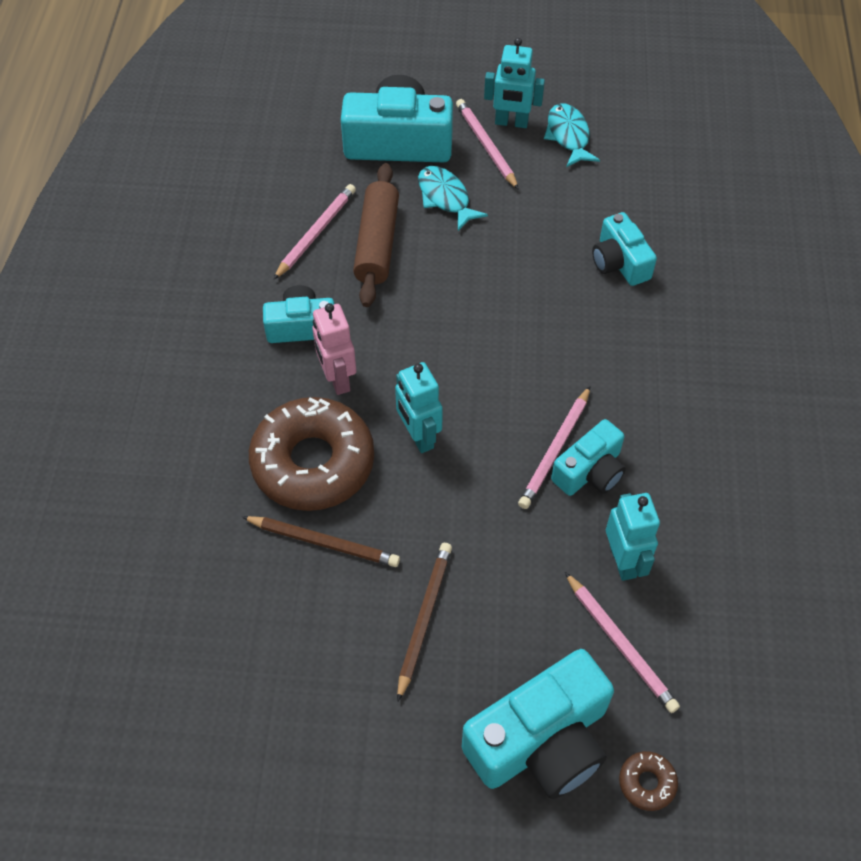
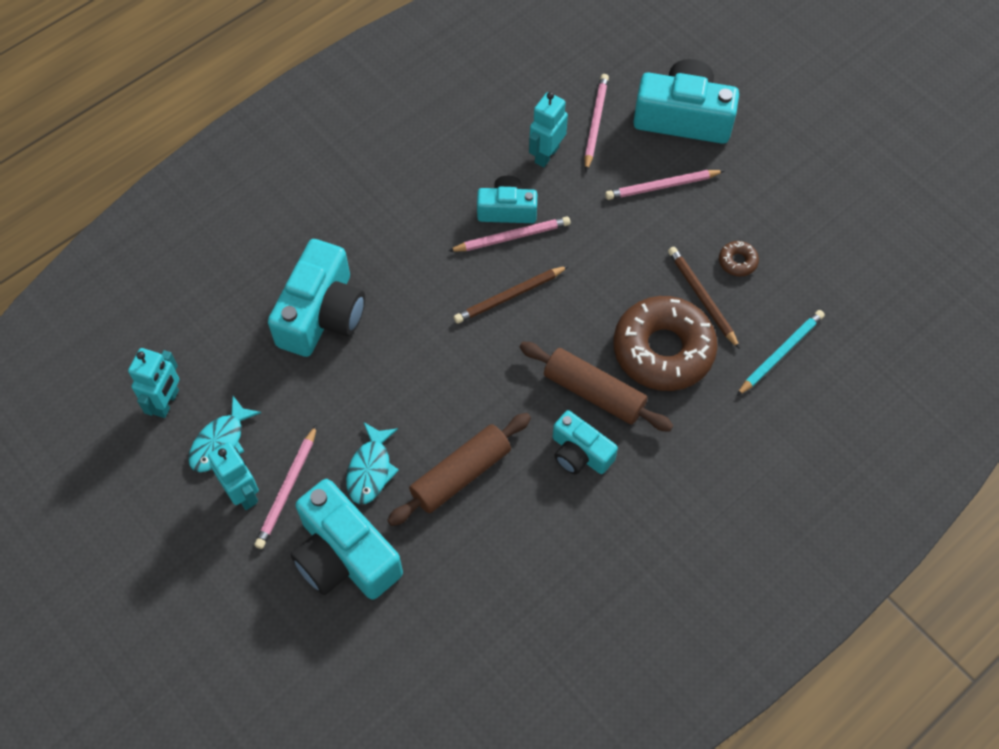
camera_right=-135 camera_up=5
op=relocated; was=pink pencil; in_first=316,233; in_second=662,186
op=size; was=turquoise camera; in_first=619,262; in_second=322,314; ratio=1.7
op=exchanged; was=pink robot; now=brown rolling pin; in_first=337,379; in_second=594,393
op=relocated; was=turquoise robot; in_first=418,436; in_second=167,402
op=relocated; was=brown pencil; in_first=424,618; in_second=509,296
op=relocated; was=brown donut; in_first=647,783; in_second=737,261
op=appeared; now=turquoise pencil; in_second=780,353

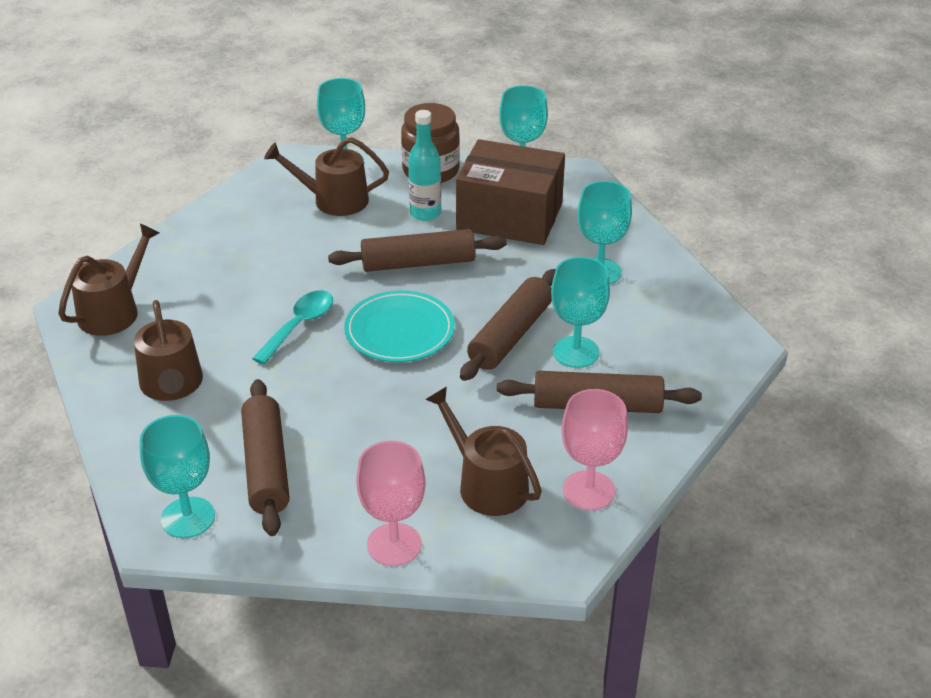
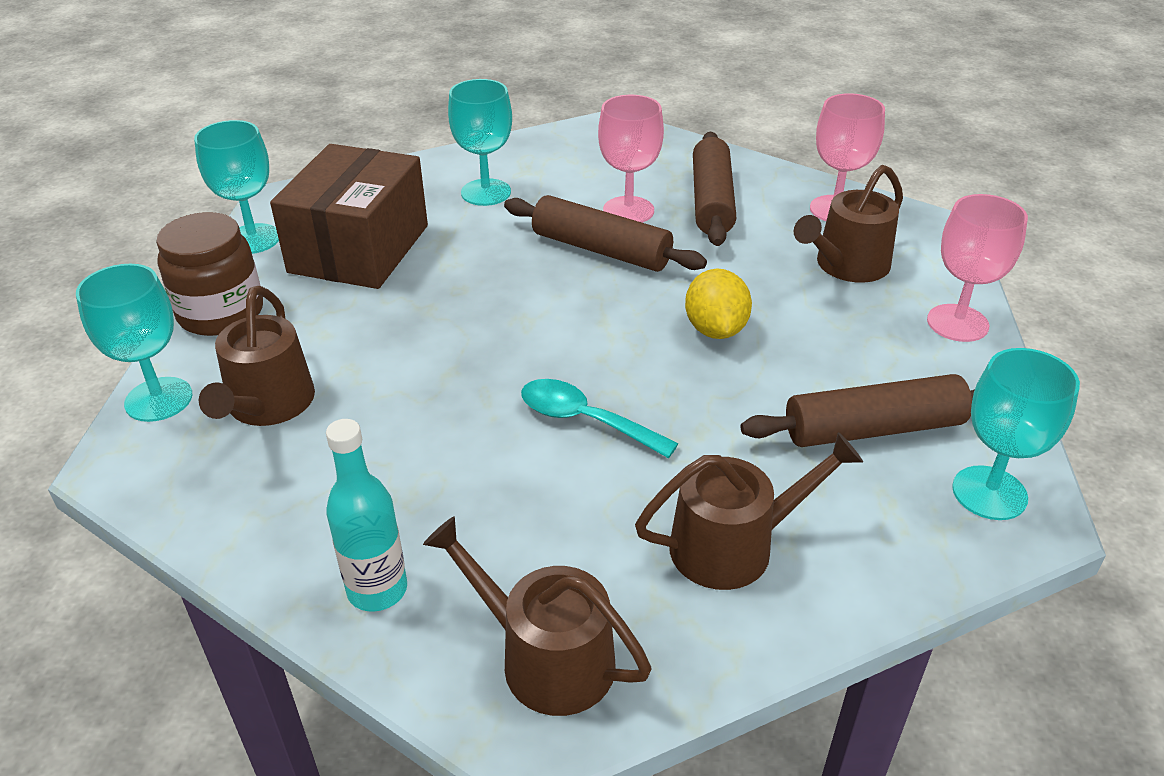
camera_right=-90 camera_up=0
op=relocated; was=turquoise bottle; in_first=425,213; in_second=377,590
op=missing; was=brown rolling pin; in_first=418,263
op=colour; was=turquoise goblet; now=pink goblet; in_first=576,352; in_second=628,210
op=missing; was=turquoise plate; in_first=399,331
op=appeared; now=yellow lemon; in_second=715,330

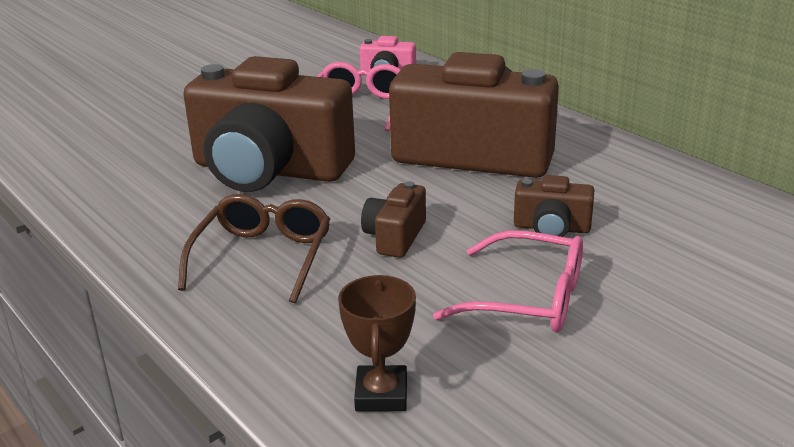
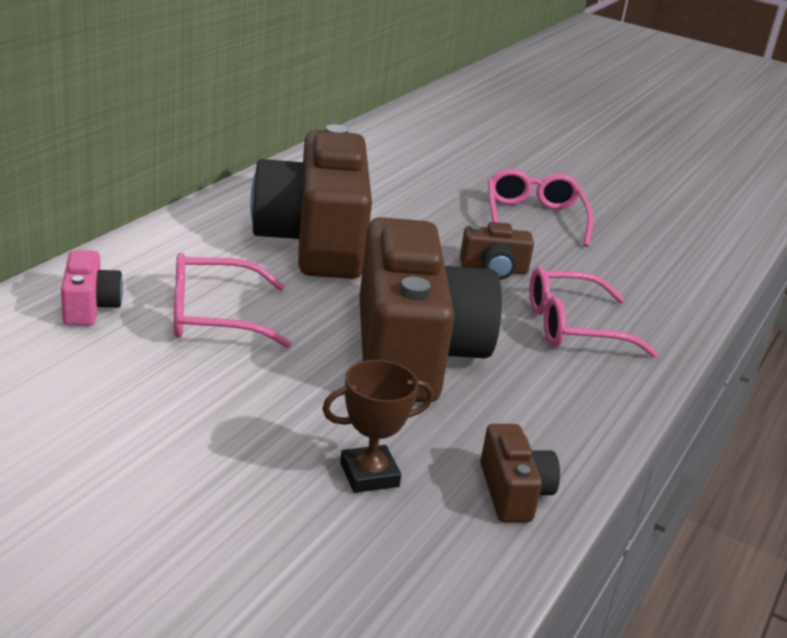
camera_right=-115 camera_up=0
op=relocated; was=brown camera; in_first=551,228; in_second=513,492
op=colour; was=brown glasses; now=pink glasses; in_first=263,257; in_second=573,327
op=relocated; was=brown trophy; in_first=381,394; in_second=369,475

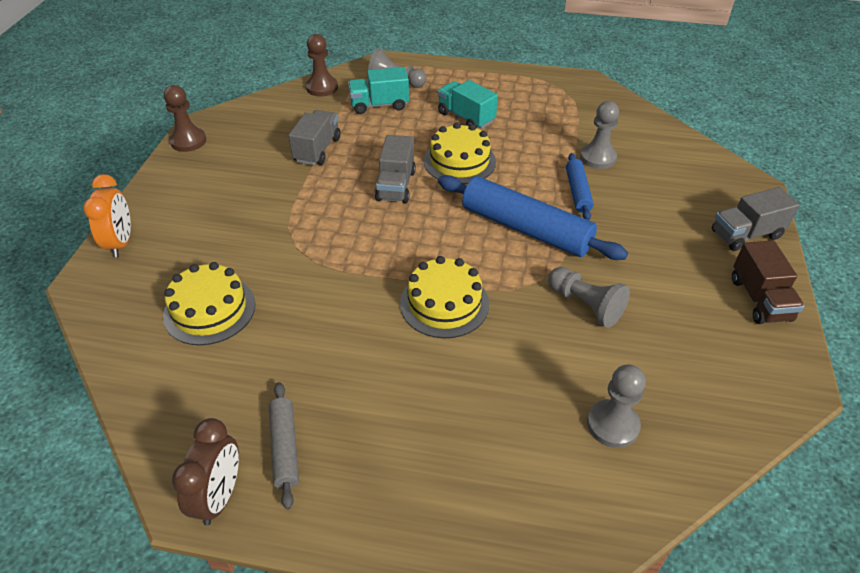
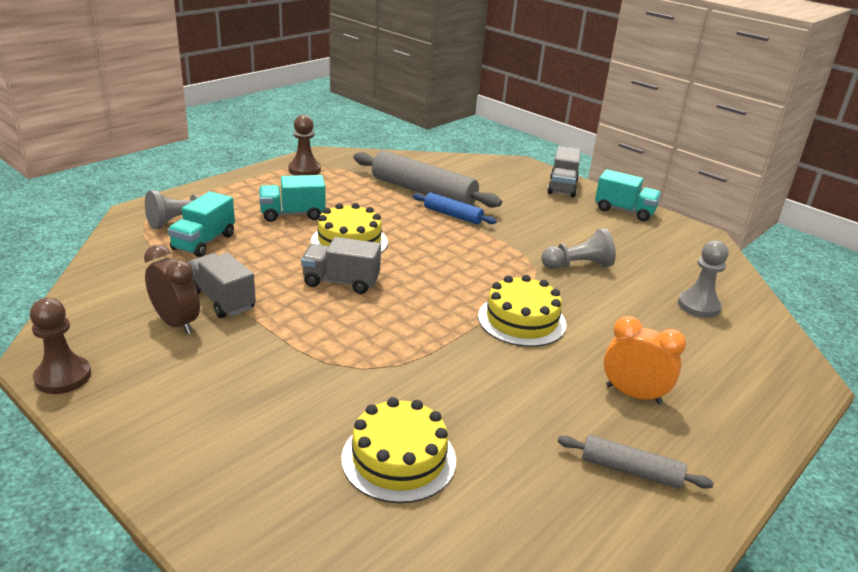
camera_right=-60 camera_up=-15
op=relocated; was=brown pawn; in_first=322,87; in_second=304,170
op=exchanged; was=grey pawn; now=grey rolling pin; in_first=598,158; in_second=423,192
op=spun; was=grey truck; in_first=396,185; in_second=341,282; clockwise=150
op=relocated; was=orange clock; in_first=121,243; in_second=633,394
op=missing; was=blue rolling pin; in_first=526,228
op=colour; was=brown truck; now=turquoise truck; in_first=760,299; in_second=624,211
op=relocated; was=brown clock; in_first=220,496; in_second=176,323

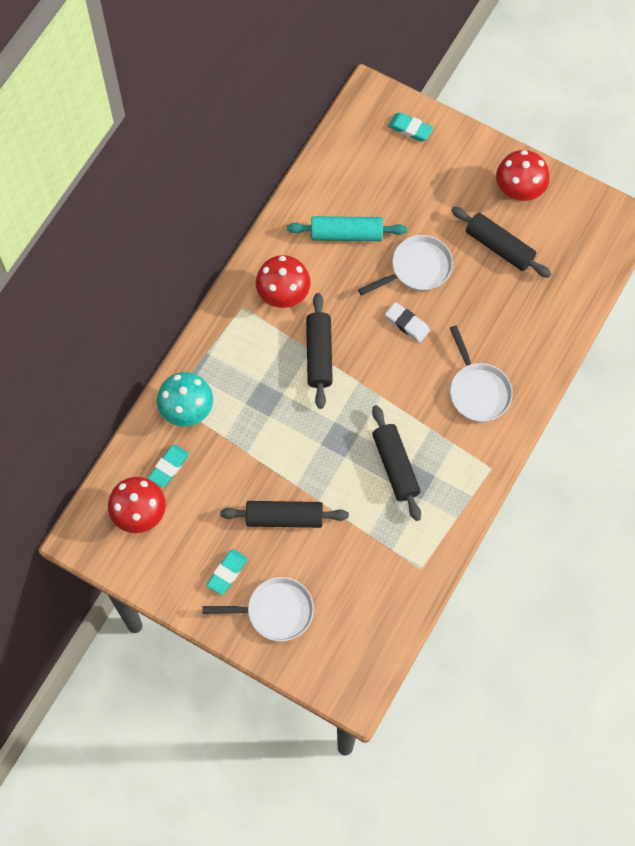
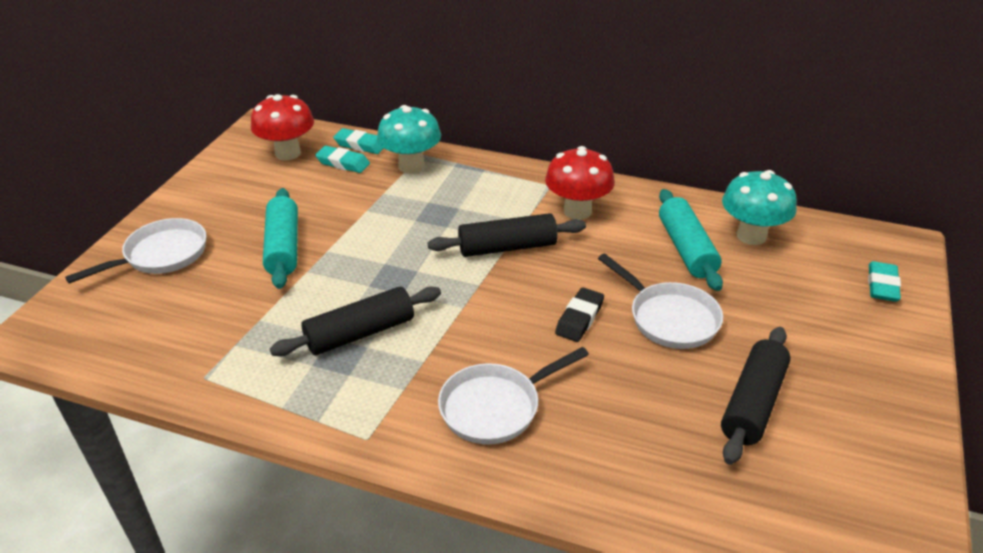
camera_right=80 camera_up=-30
op=missing; was=red mushroom; in_first=519,191
op=colour; was=white eraser; now=black eraser; in_first=407,324; in_second=579,318
op=colour; was=black rolling pin; now=turquoise rolling pin; in_first=284,518; in_second=283,247
op=relocated; was=turquoise eraser; in_first=227,573; in_second=360,145
op=spun; was=white pan; in_first=275,611; in_second=161,255; clockwise=-120
op=appeared; now=turquoise mushroom; in_second=751,236

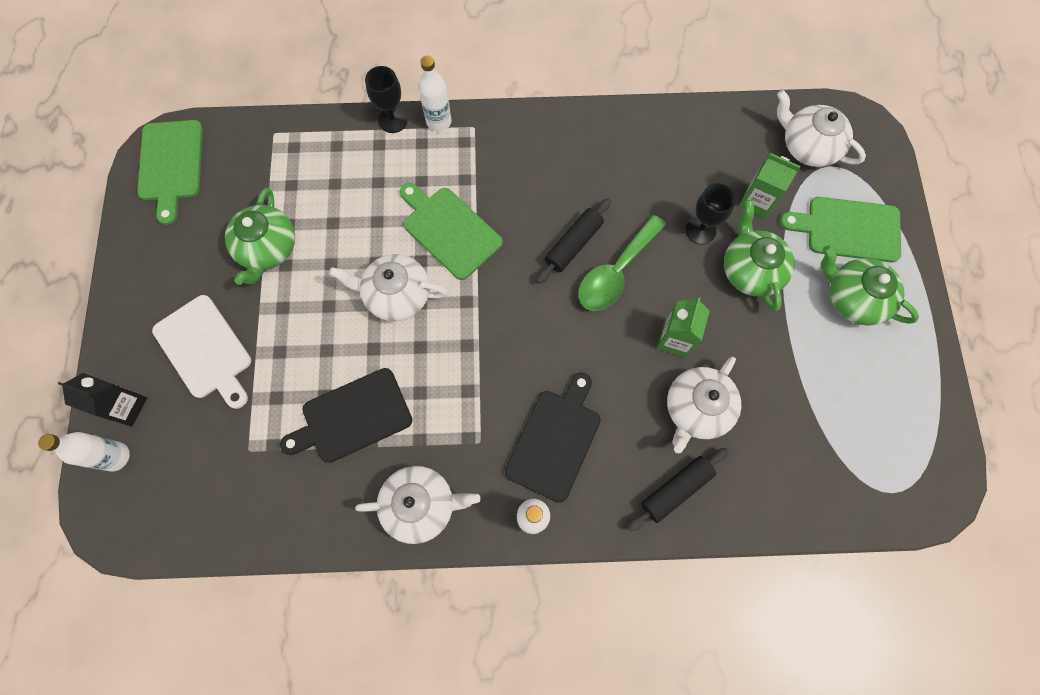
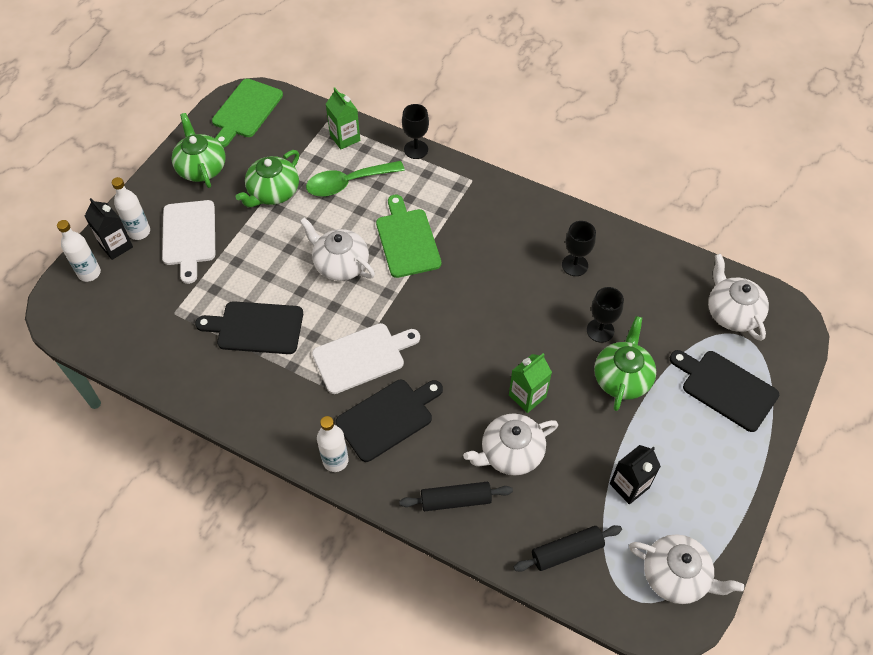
camera_right=30 camera_up=-15
op=relocated; was=white bottle; in_first=439,122; in_second=139,232
op=relocated; was=green carton; in_first=757,201; in_second=345,138
op=colour; was=green cutting board; now=black cutting board; in_first=848,229; in_second=726,388
op=relocated; was=black rolling pin; in_first=573,245; in_second=567,552
op=relocated; was=green spoon; in_first=615,272; in_second=347,183
op=relocated; was=green teapot; in_first=853,298; in_second=201,168
op=relocated; was=white teapot; in_first=421,505; in_second=676,576
op=appeared; now=black goblet; in_second=574,265
op=appeared; now=white cutting board; in_second=362,357
op=appeared; now=black carton; in_second=629,486

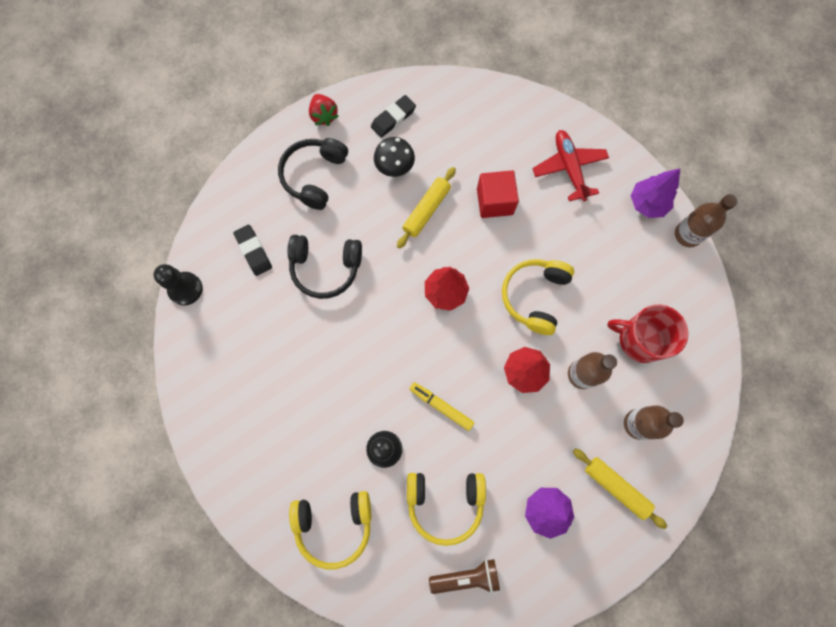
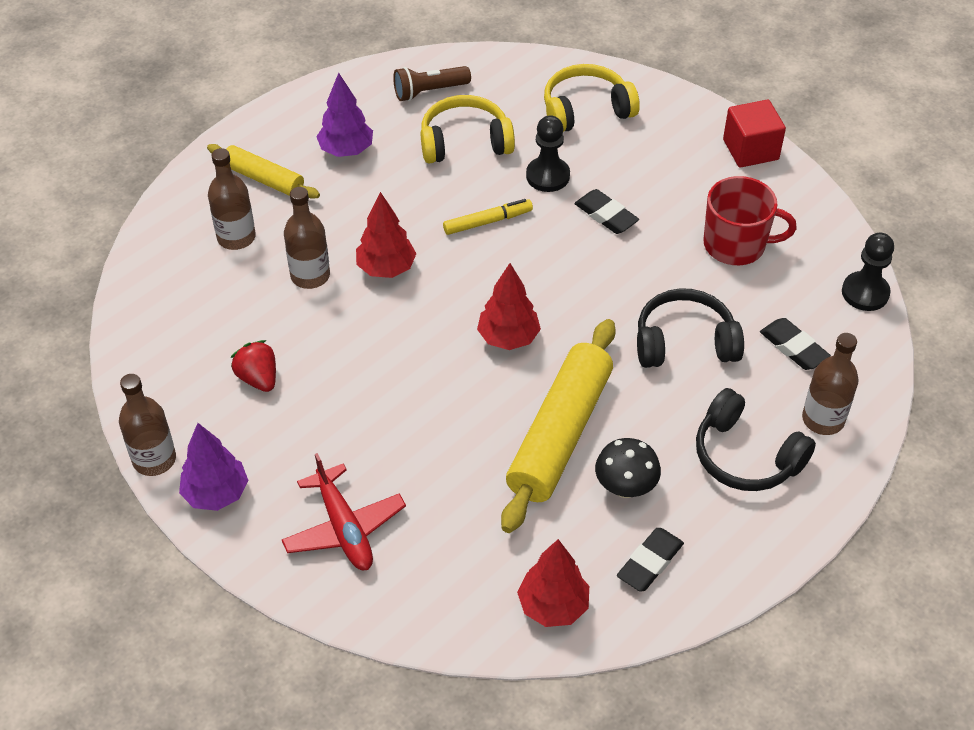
camera_right=170 camera_up=-25
op=relocated; was=red strawberry; in_first=324,115; in_second=258,378
op=spun; was=black headphones; in_first=314,176; in_second=746,456; clockwise=120
op=size; was=yellow rolling pin; in_first=426,210; in_second=560,434; ratio=1.77
op=relocated; was=red cube; in_first=494,201; in_second=750,149
op=missing; was=yellow headphones; in_first=535,297
op=relocated; was=red mug; in_first=640,339; in_second=736,245
op=spun; was=yellow marker; in_first=441,406; in_second=488,222; clockwise=-45
op=appeared; now=black eraser; in_second=606,215
op=appeared; now=brown bottle; in_second=823,419
op=appeared; now=red tree; in_second=553,606

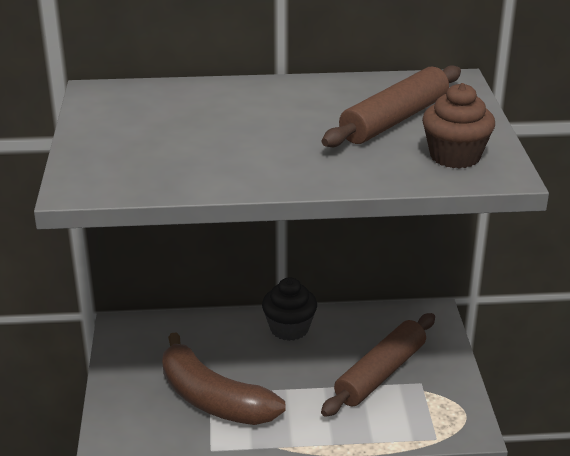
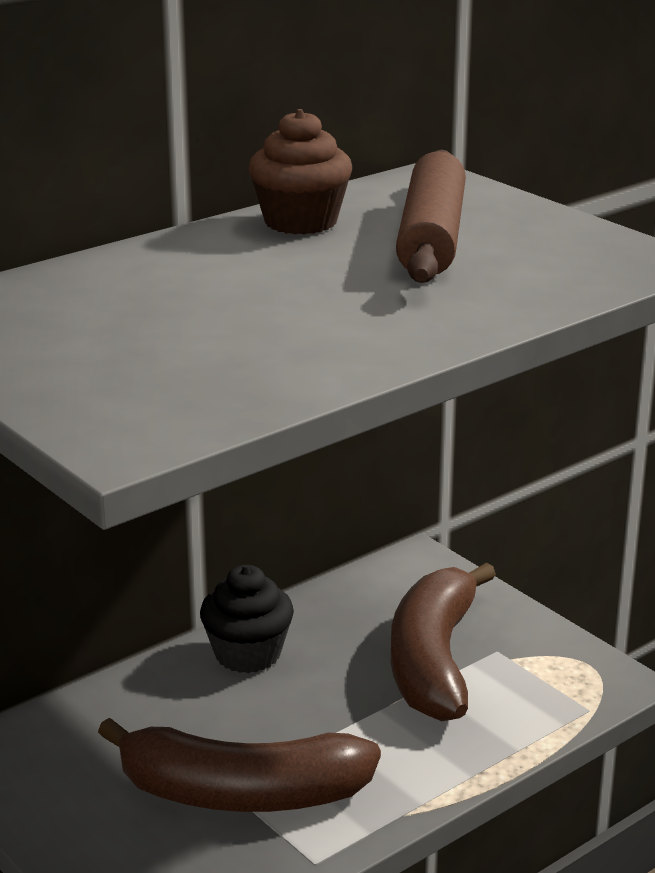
camera_right=-35 camera_up=-5
op=relocated; was=brown cupcake; in_first=455,156; in_second=300,222
op=exchanged; was=brown rolling pin; now=brown banana; in_first=380,373; in_second=433,661

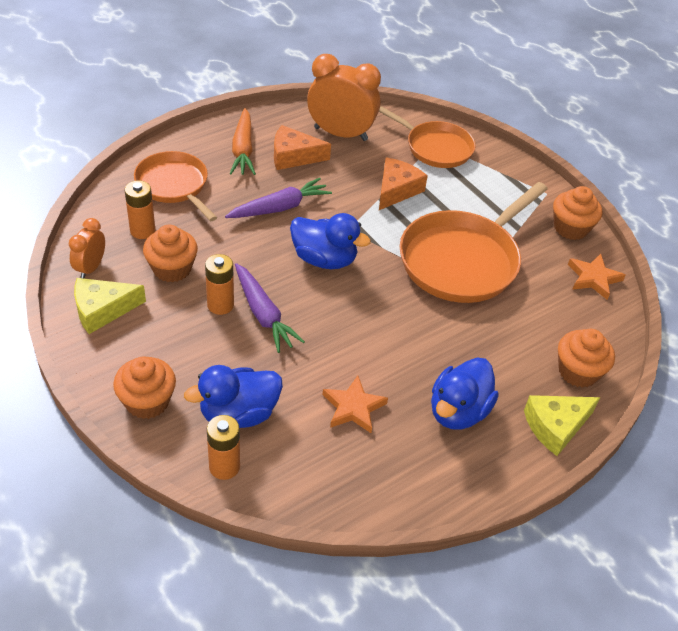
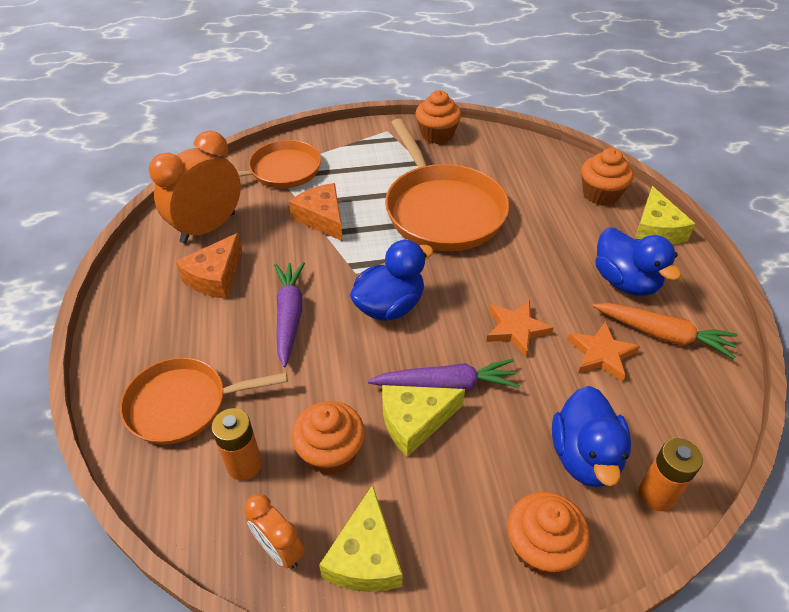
camera_right=-60 camera_up=0
op=relocated; was=orange carrot; in_first=243,150; in_second=663,335
op=exchanged; was=orange battery; now=yellow cheese; in_first=220,305; in_second=414,421
op=relocated; was=orange star; in_first=593,278; in_second=516,329

